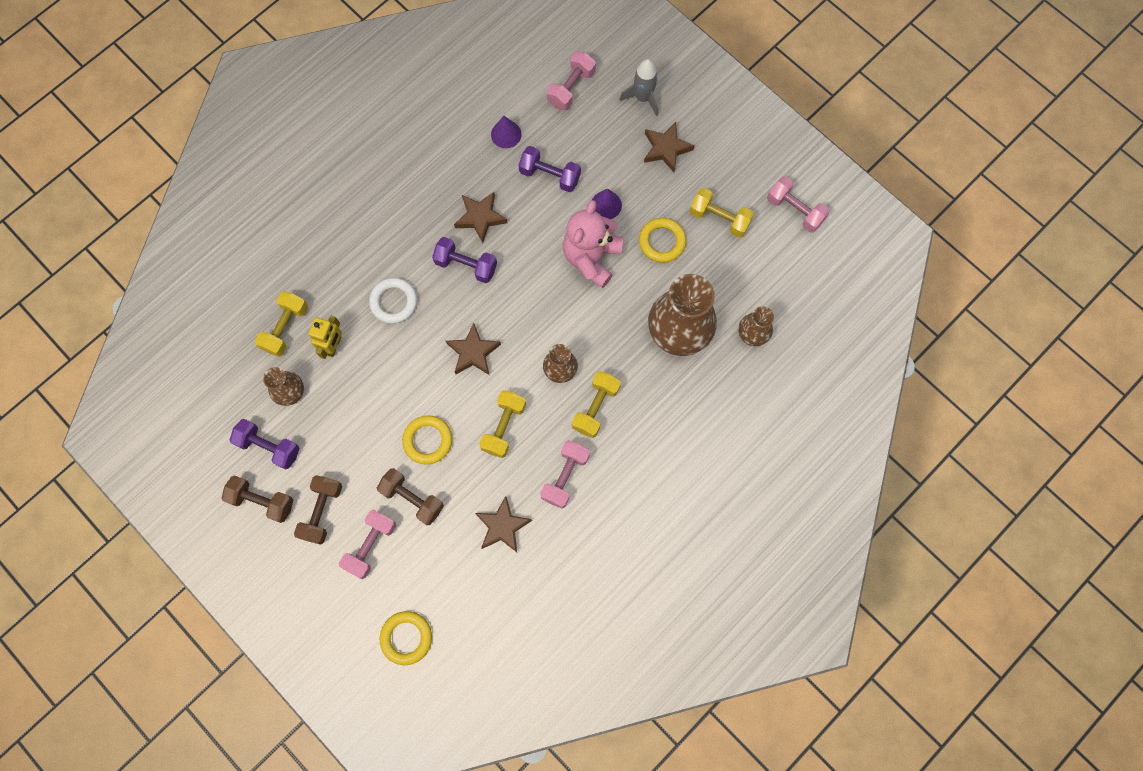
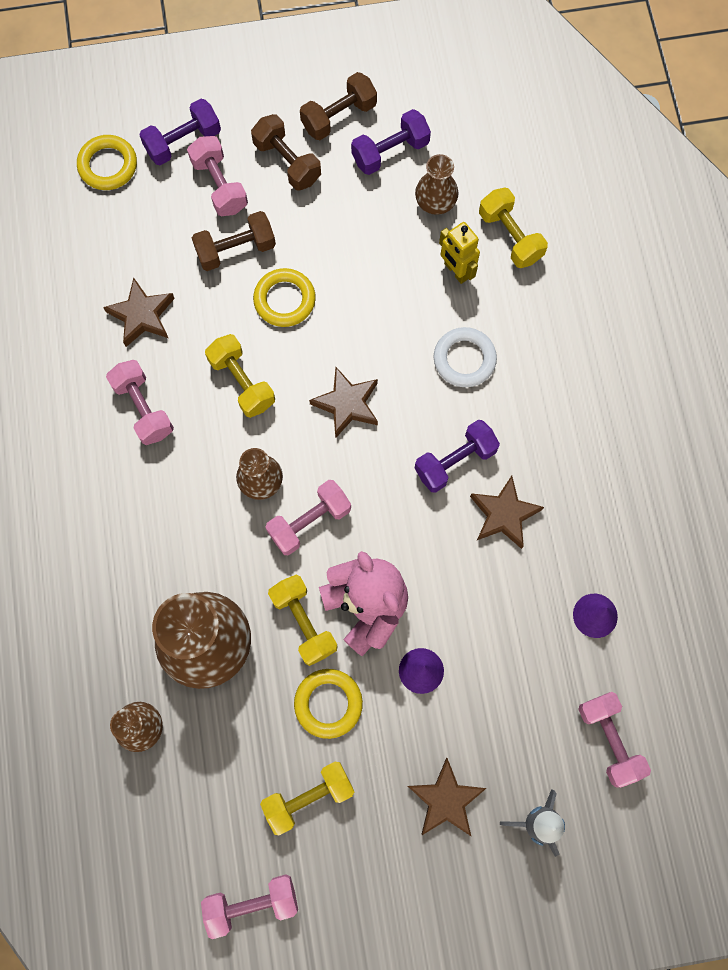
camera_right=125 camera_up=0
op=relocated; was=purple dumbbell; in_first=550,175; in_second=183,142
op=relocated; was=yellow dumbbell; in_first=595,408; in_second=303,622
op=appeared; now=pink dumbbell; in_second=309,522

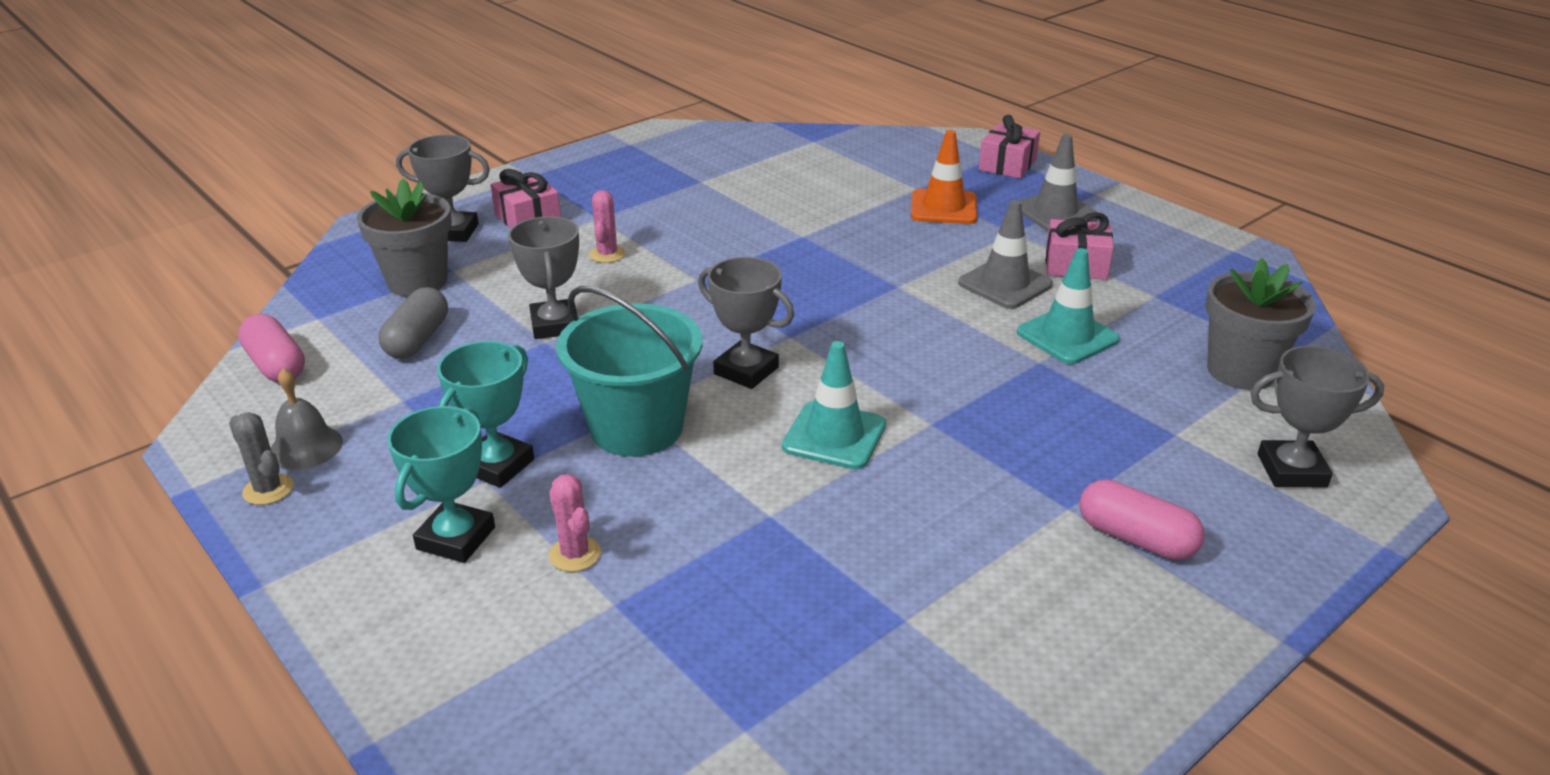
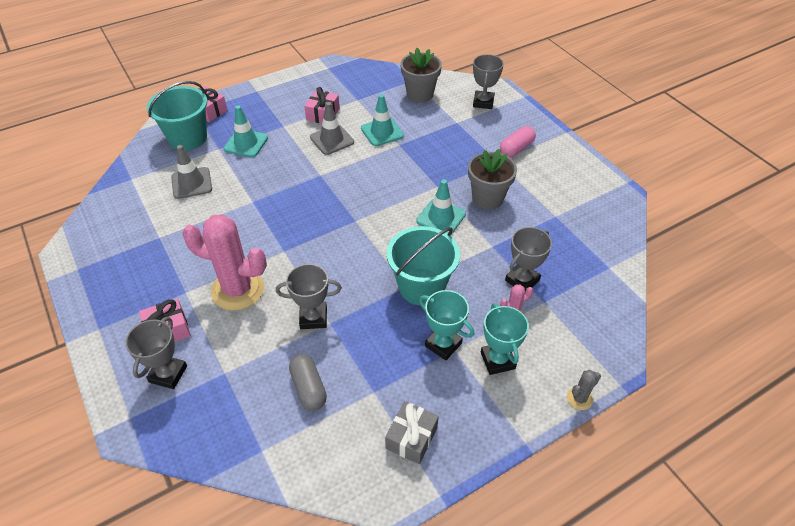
camera_right=-80 camera_up=15
op=colour; was=orange traffic cone; now=turquoise traffic cone; in_first=943,207; in_second=246,143
op=relocated; was=grey traffic cone; in_first=1055,212; in_second=191,183
op=relocated; was=grey flower pot; in_first=417,282; in_second=487,198
op=size; was=pink cactus; in_first=607,254; in_second=238,289; ratio=2.33
op=relocated; was=grey trophy; in_first=746,371; in_second=522,280
op=spun; was=grey capsule; in_first=417,339; in_second=308,388; clockwise=45
op=missing; was=pink capsule; in_first=276,365
op=exchanged; was=grey bell; now=grey gift; in_first=306,447; in_second=411,438
op=spun; was=turquoise trophy; in_first=456,538; in_second=498,360; clockwise=45
op=relocated; was=grey cactus; in_first=268,490; in_second=579,398
op=appeared; now=turquoise bucket; in_second=188,138

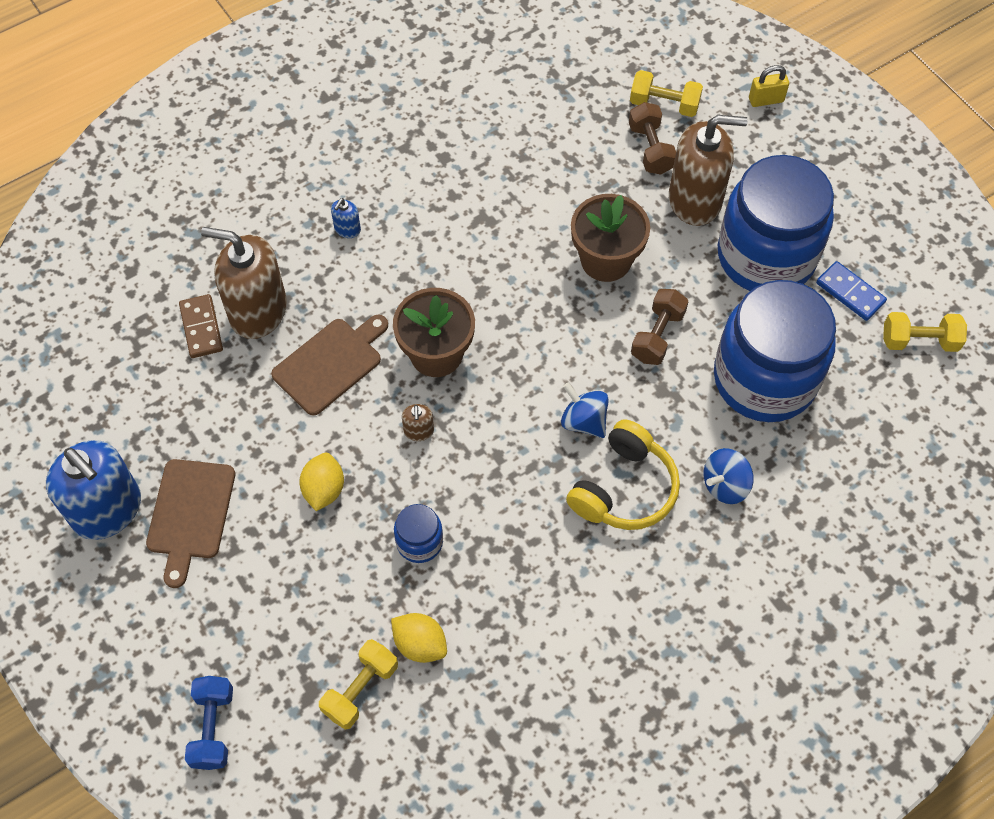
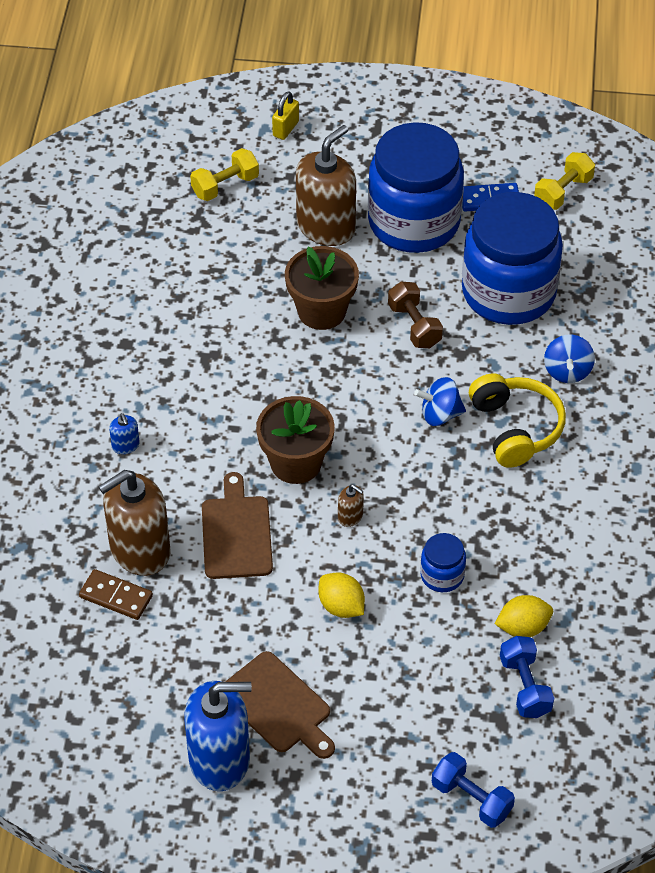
camera_right=-50 camera_up=-10
op=missing; was=brown dumbbell; in_first=650,149
op=colour; was=yellow dumbbell; now=blue dumbbell; in_first=360,689; in_second=525,686

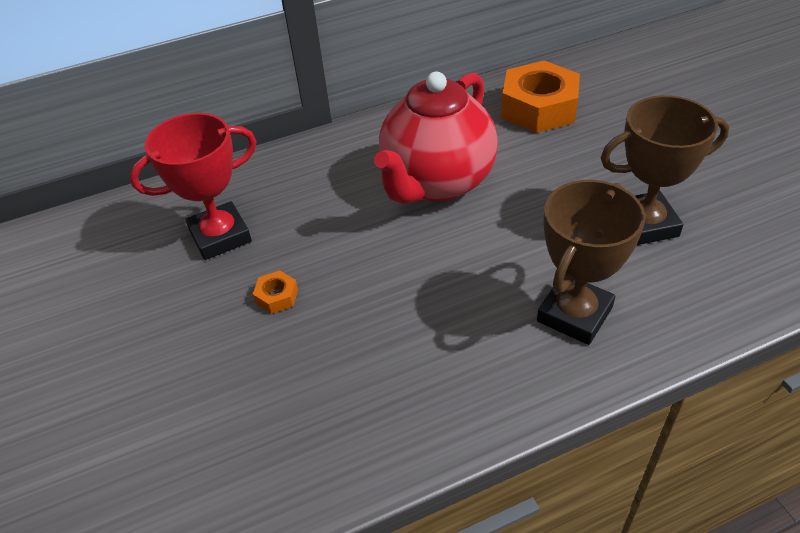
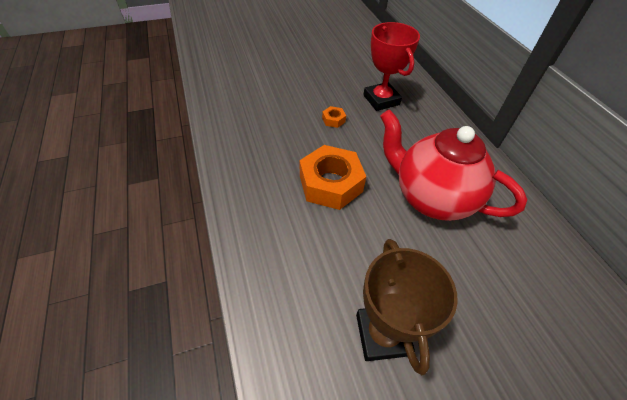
camera_right=90 camera_up=5
op=relocated; was=orange nut; in_first=538,108; in_second=330,183
op=missing; was=brown trophy; in_first=574,314

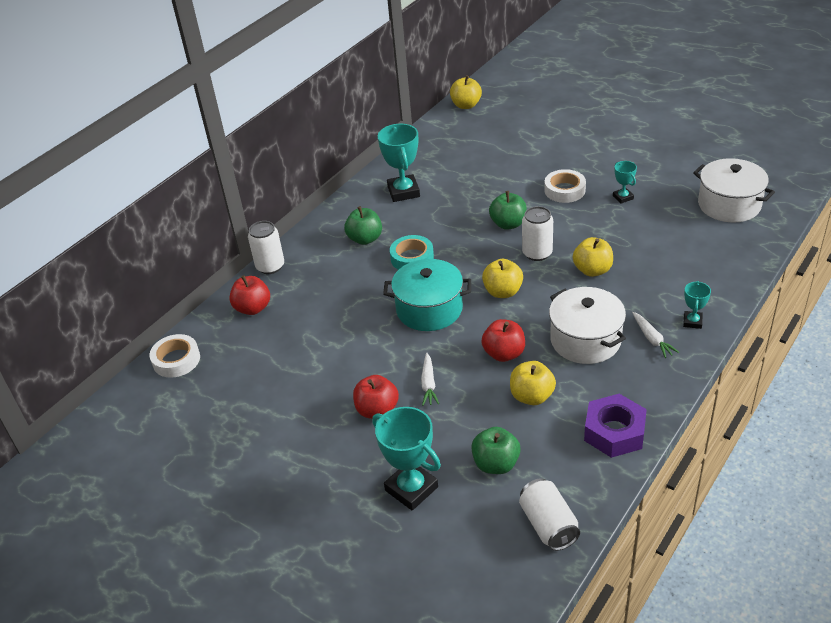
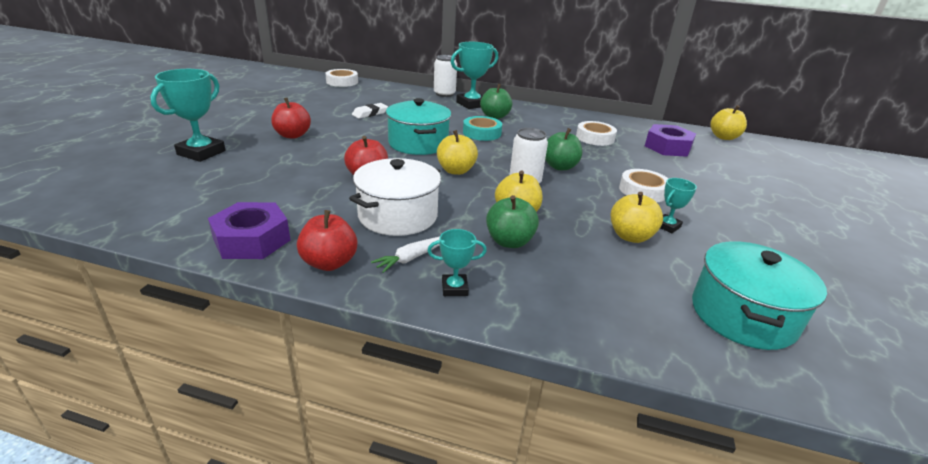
camera_right=65 camera_up=-10
op=relocated; was=turquoise trophy; in_first=403,192; in_second=472,104
op=colour; was=white pot; now=turquoise pot; in_first=729,205; in_second=742,315
op=relocated; was=red apple; in_first=253,308; in_second=329,263
op=missing; was=white carrot; in_first=428,384
op=relocated; was=yellow apple; in_first=532,396; in_second=630,236
op=relocated; was=green apple; in_first=496,464; in_second=509,241
op=missing; was=white can; in_first=548,525
op=appeared; now=white eraser; in_second=370,113
op=appeared; now=white tape; in_second=595,138
op=appeared; now=purple nut; in_second=667,147

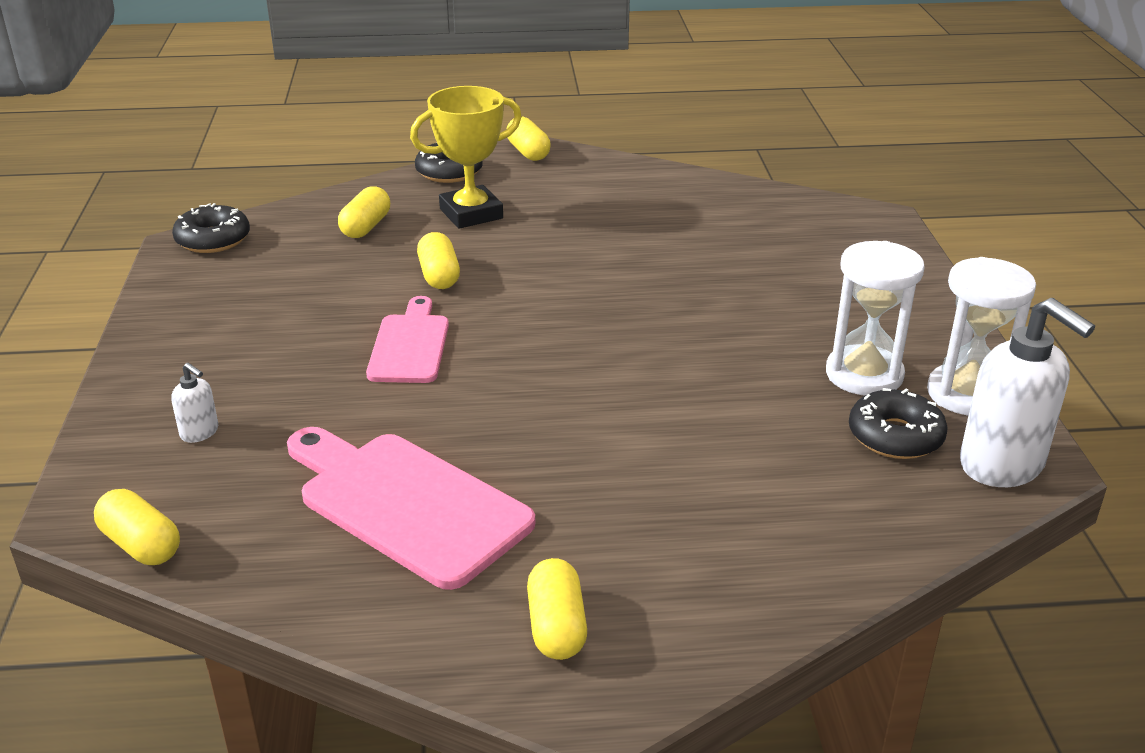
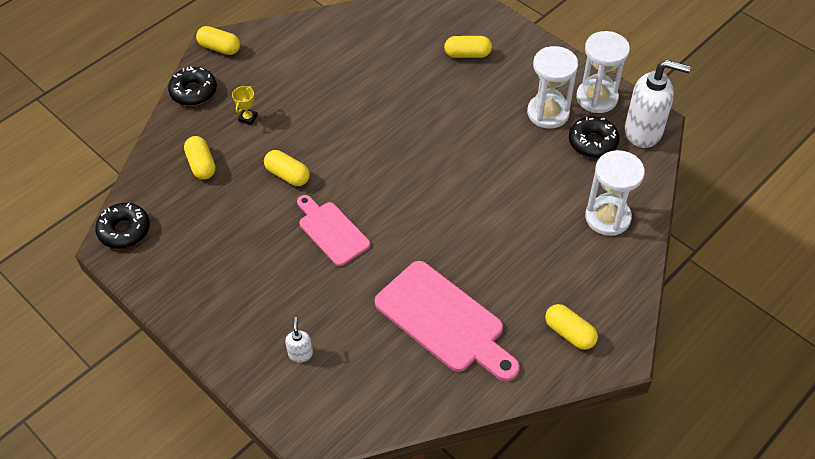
camera_right=-40 camera_up=20
op=size; was=yellow trophy; in_first=471,214; in_second=248,118; ratio=0.43
op=spun; was=white soap dispenser; in_first=200,432; in_second=300,354; clockwise=-90
op=spun; was=pink cutting board; in_first=407,503; in_second=444,320; clockwise=-135
op=relocated; was=yellow capsule; in_first=141,545; in_second=467,54
op=appeared; now=white hourglass; in_second=607,217

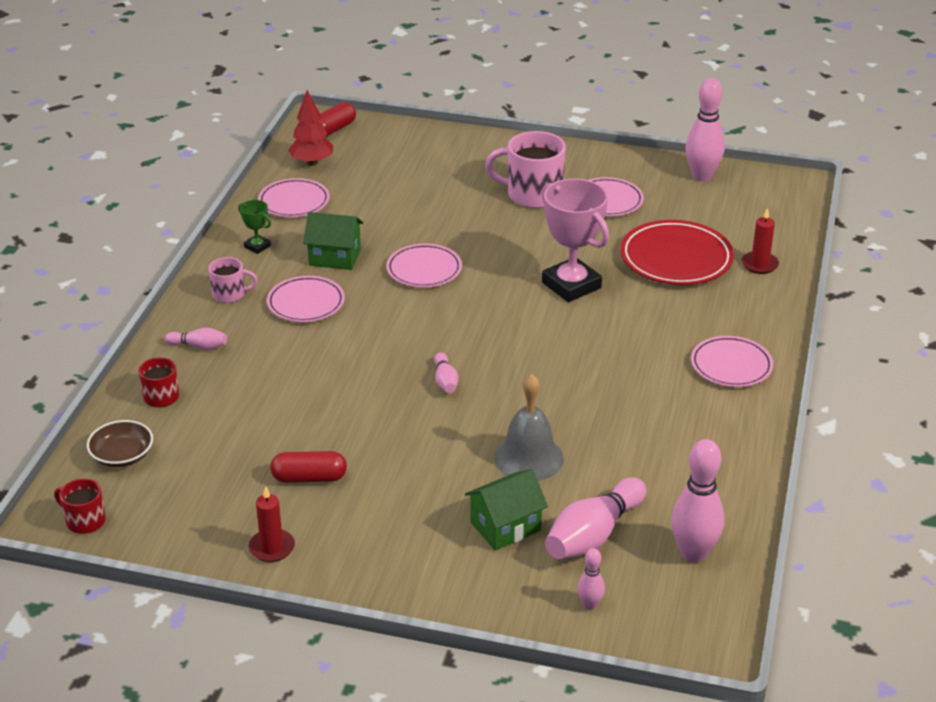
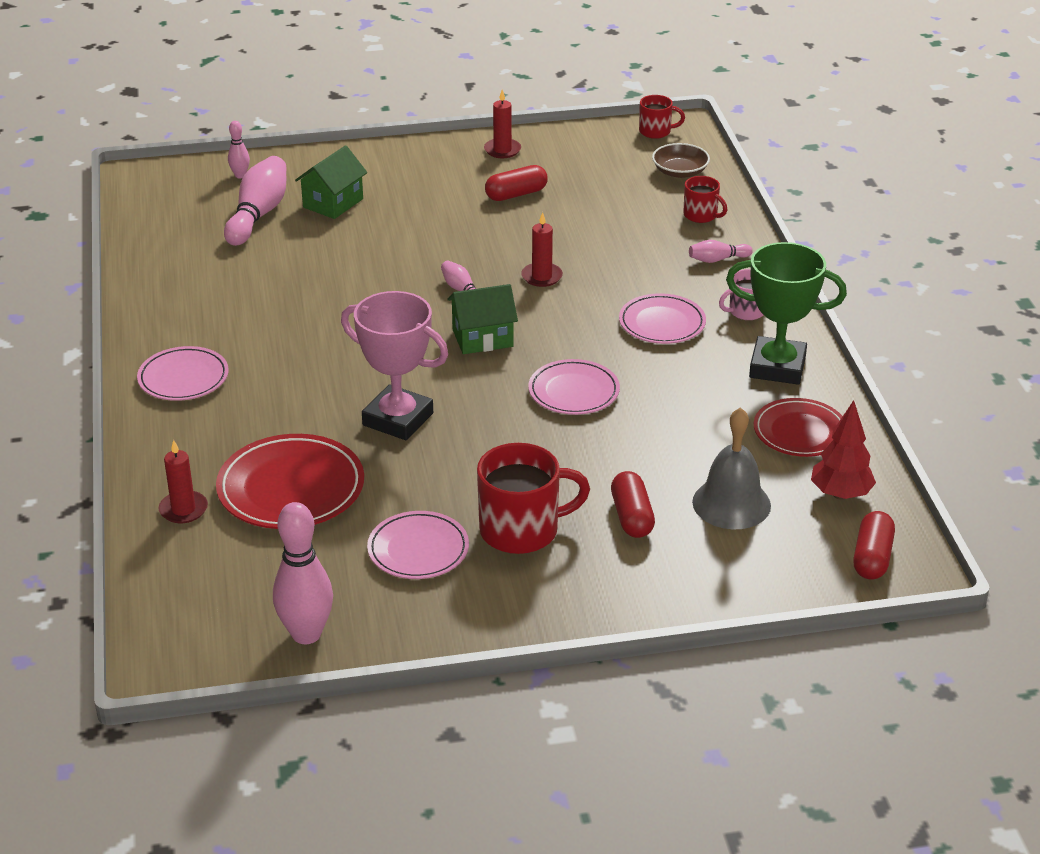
camera_right=155 camera_up=0
op=colour; was=pink mug; now=red mug; in_first=532,194; in_second=521,530
op=colour; was=pink plate; now=red plate; in_first=294,202; in_second=800,432
op=size; was=green trophy; in_first=257,246; in_second=777,367; ratio=2.19
op=relocated; was=green house; in_first=335,257; in_second=482,338
op=relocated; was=grey bell; in_first=529,458; in_second=731,503
op=missing; was=pink bowling pin; in_first=693,553
op=appeared; now=red candle; in_second=542,277
op=appeared; now=red capsule; in_second=632,517

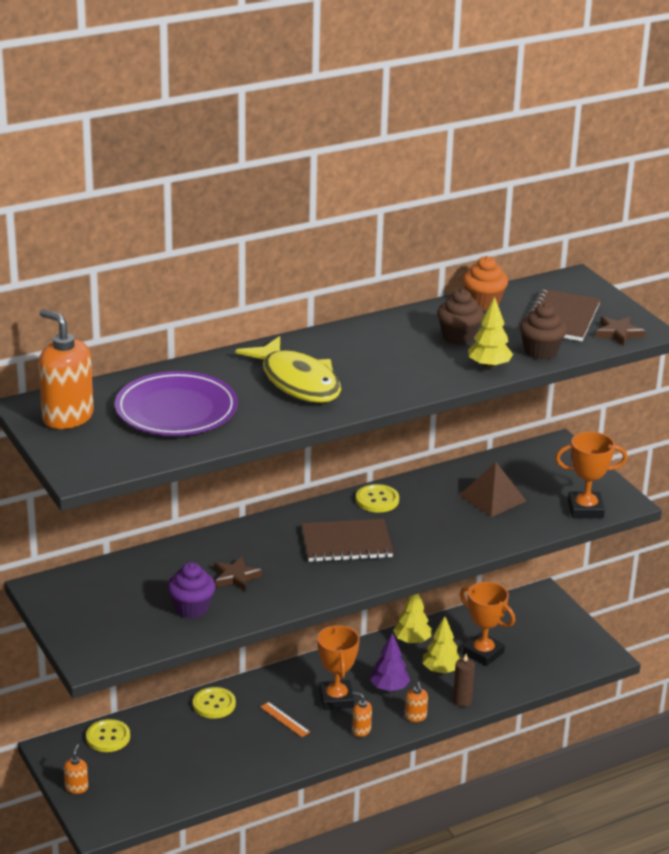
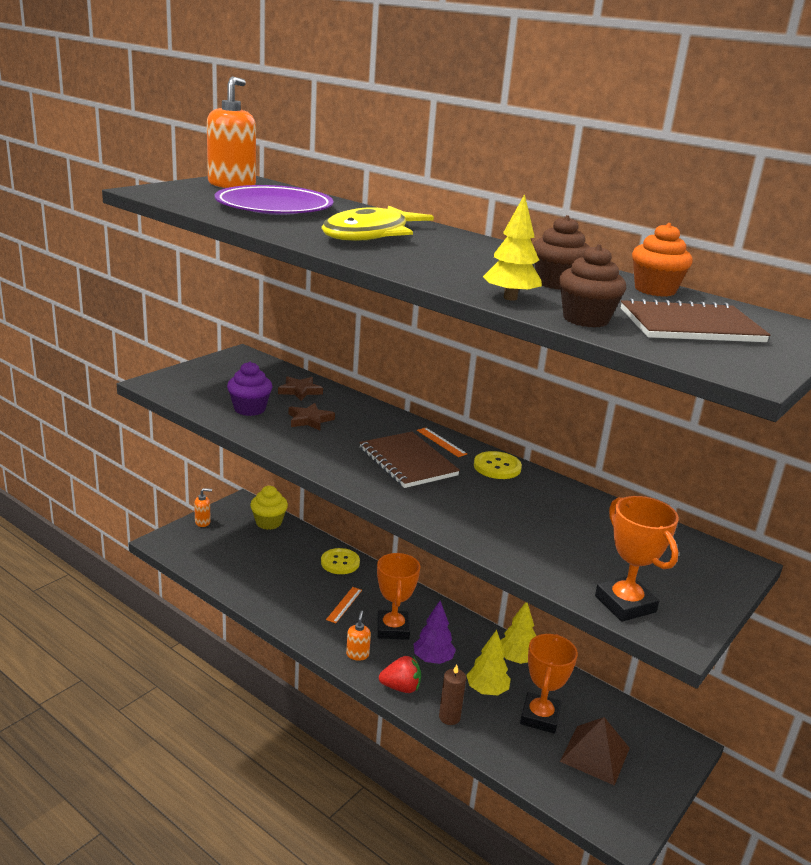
camera_right=65 camera_up=-5
op=relocated; was=brown star; in_first=618,333; in_second=300,391
op=relocated; was=brown pyramid; in_first=492,498; in_second=595,754
op=spun; was=orange trophy; in_first=336,699; in_second=393,629; clockwise=-60
op=exchanged; was=orange soap dispenser; now=red strawberry; in_first=415,717; in_second=401,687
op=exchanged; was=yellow button; now=yellow cupcake; in_first=108,737; in_second=268,522
op=appeared; now=orange ruler; in_second=441,442

